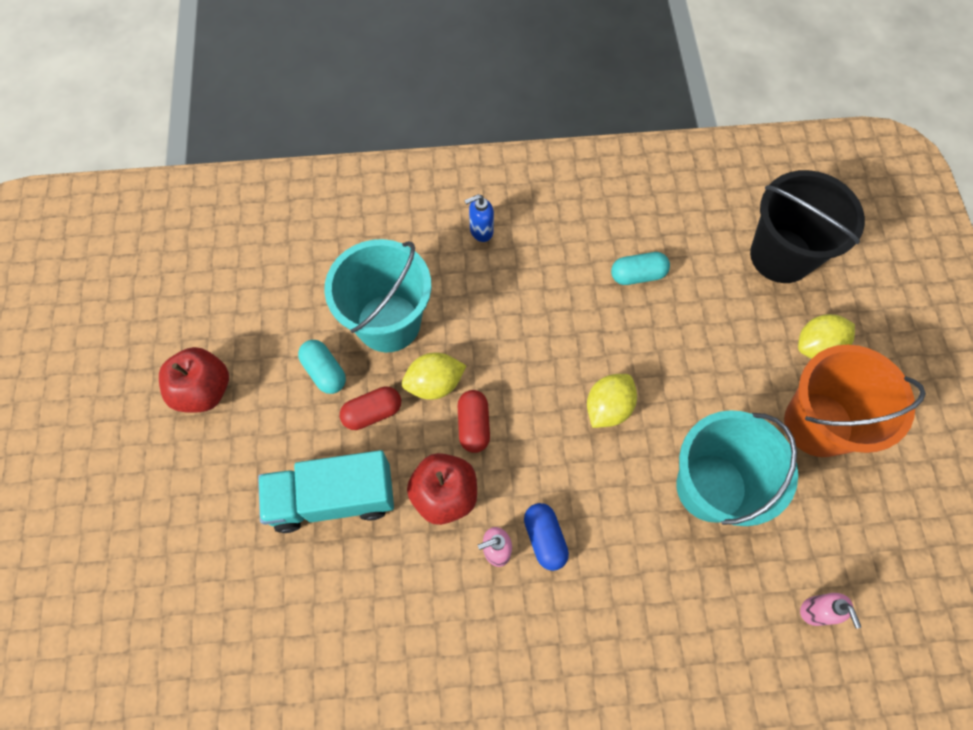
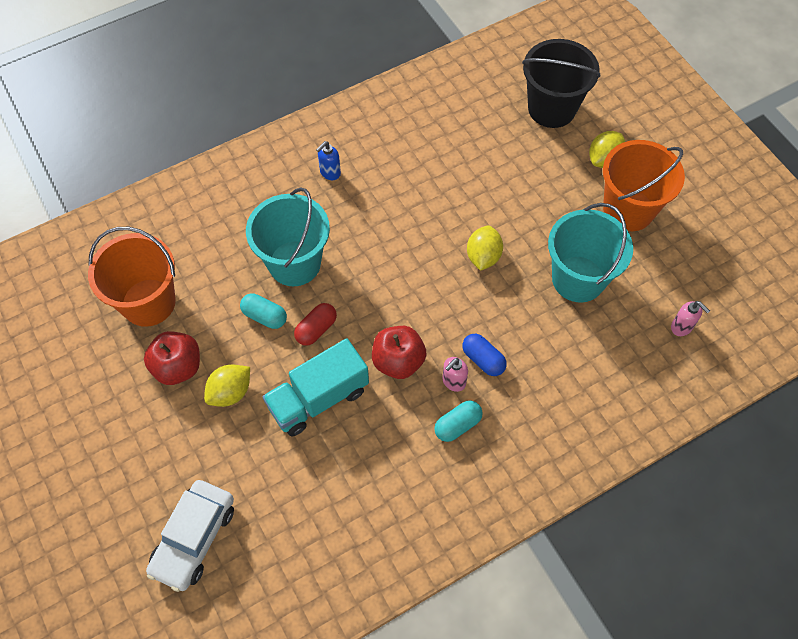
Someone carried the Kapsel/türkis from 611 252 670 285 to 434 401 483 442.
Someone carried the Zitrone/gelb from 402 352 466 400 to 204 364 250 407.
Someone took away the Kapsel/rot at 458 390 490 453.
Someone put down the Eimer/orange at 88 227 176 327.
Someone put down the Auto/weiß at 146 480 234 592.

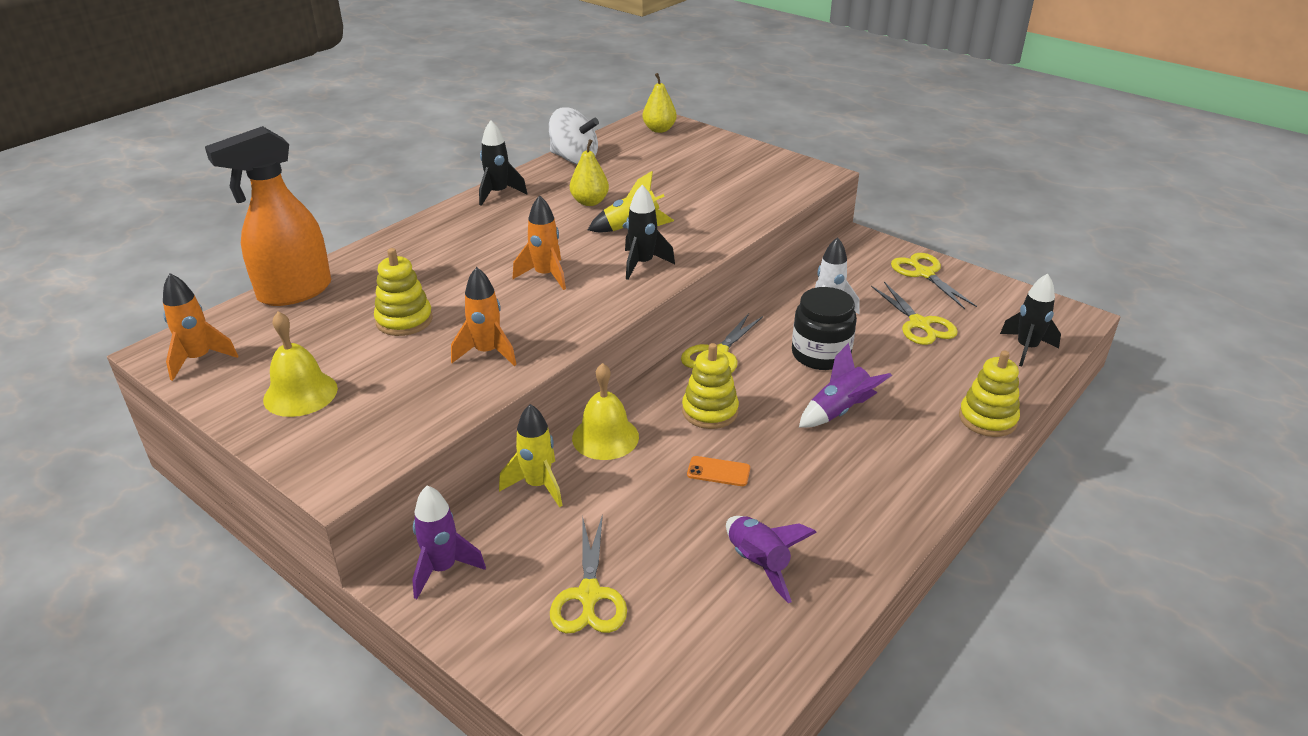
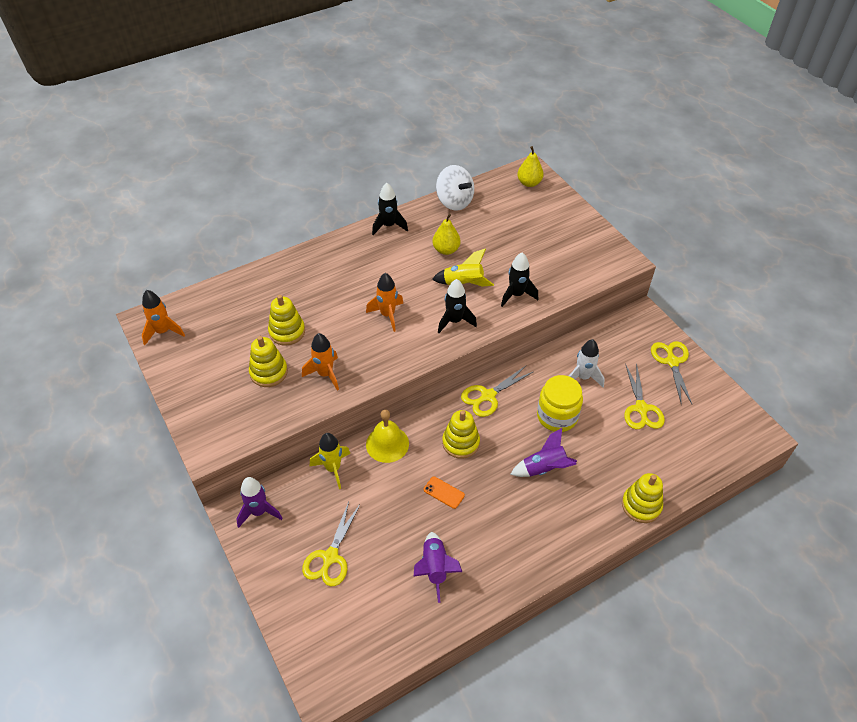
Someone took away the Sprühflasche/orange at 205 126 331 306.
Someone carried the Rakete/schwarz from 1000 273 1061 366 to 501 252 538 307.
Someone repainted the Einmachglas/schwarz at 792 287 857 370, which became the Einmachglas/gelb at 537 375 583 432.
Someone took away the Glocke/gelb at 263 312 338 417.
Someone put down the Stapelspielzeug/gelb at 249 336 288 387.

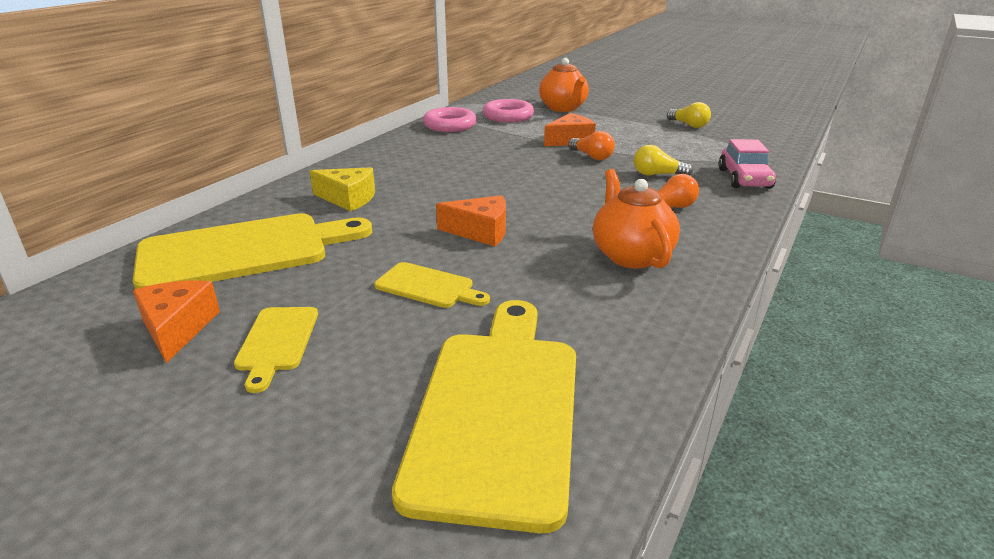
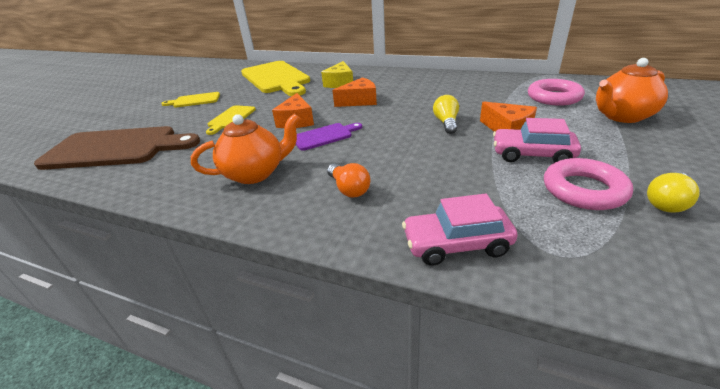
Someone carried the Ring/rosa from 423 107 477 132 to 544 158 633 210.
Someone took away the Glühbirne/orange at 568 131 615 160.
Someone carried the Glühbirne/gelb from 634 145 693 176 to 433 95 459 134.
Someone carried the Käse/orange from 133 280 220 363 to 332 77 377 107.
Someone repainted the Schneidebrett/gelb at 392 300 576 533, which became the Schneidebrett/braun at 34 126 200 170.
Someone put down the Auto/rosa at 493 118 581 163.
Someone put down the Schneidebrett/lila at 296 123 362 151.

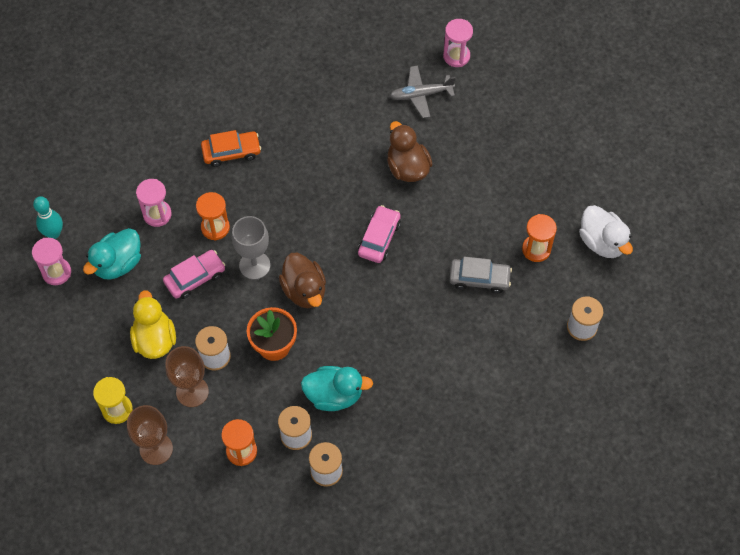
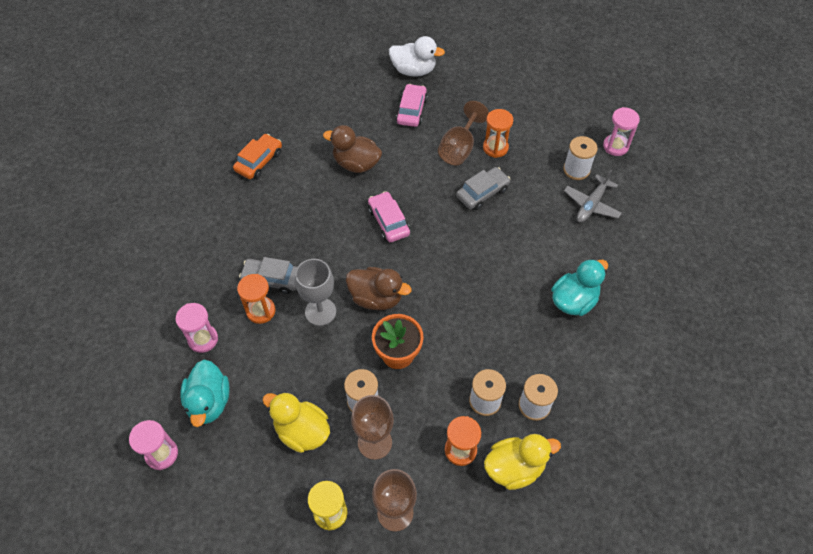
Someone carried the Sanduhr/rosa from 443 19 473 67 to 603 107 640 156.
Someone carried the Flugzeug/grau from 390 66 455 118 to 564 170 622 223.
Someone carried the Auto/orange from 201 130 261 167 to 233 134 282 179.
Someone took away the Bowlingkegel/türkis at 33 196 63 239.
Someone carried the Ente/weiß from 579 205 633 258 to 389 36 445 77.
Someone carried the Auto/rosa from 163 250 225 299 to 396 84 428 127.
Someone carried the Ente/türkis from 301 366 373 411 to 551 259 608 316.
Someone put down the Kelch/braun at 438 101 489 165.
Someone put down the Auto/grau at 239 257 297 294.
Someone put down the Ente/gelb at 484 434 561 490.

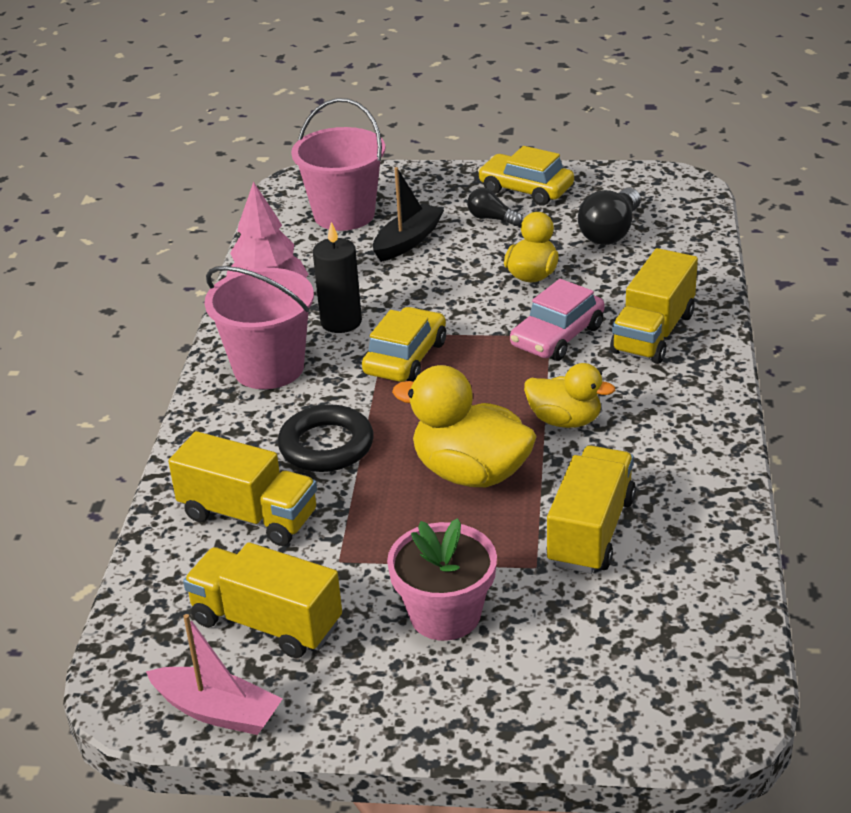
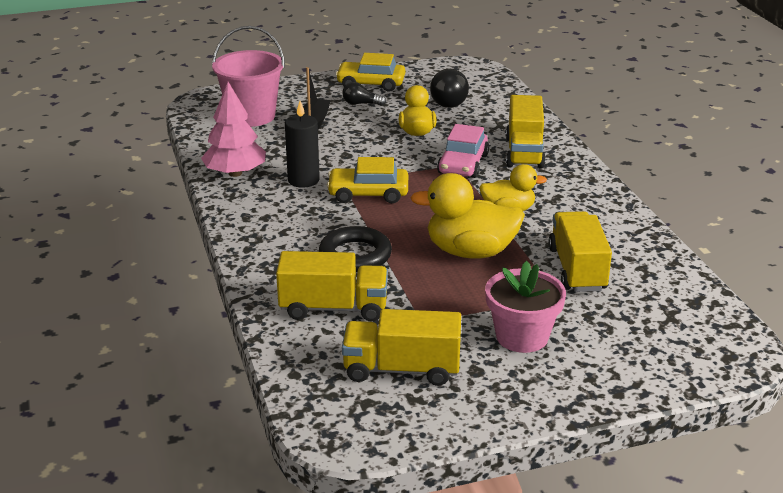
Someone took away the Eimer/rosa at 205 266 314 389.
Someone rotated the Auto/gelb at 362 307 446 382 by 90 degrees counterclockwise.
Someone took away the Boot/rosa at 146 614 282 735.

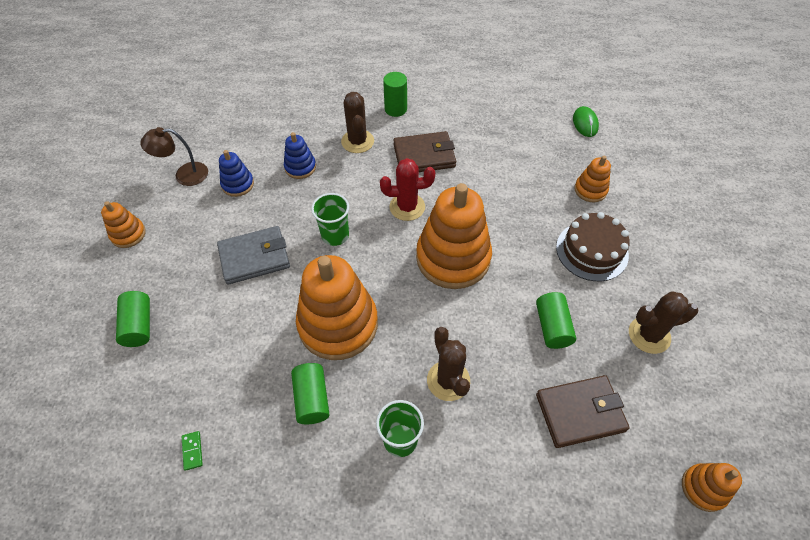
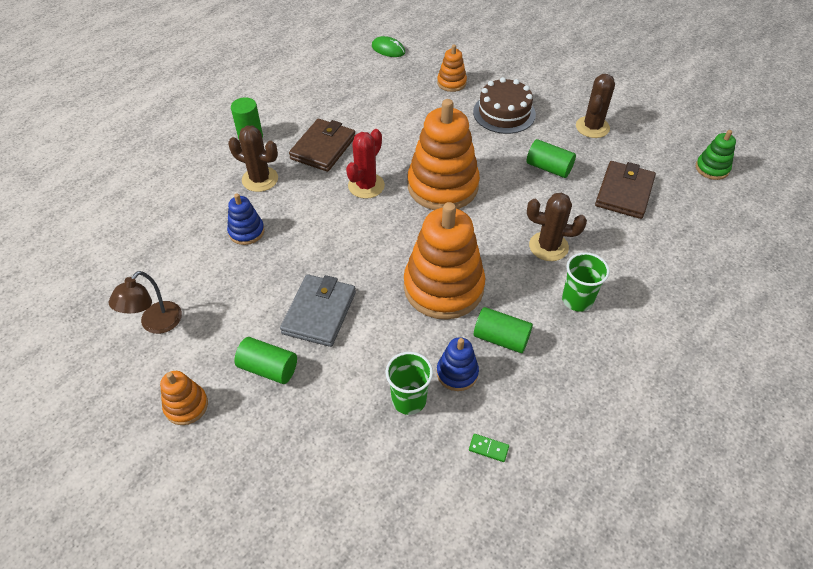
Someone carried the Stapelspielzeug/blau from 219 150 254 197 to 437 337 479 391.
Someone carried the Becher/grün from 311 193 349 246 to 386 352 433 415.
Someone carried the Vollzylinder/grün from 116 291 150 347 to 234 337 297 384.
Someone repainted the Stapelspielzeug/orange at 682 463 742 512, which became the Stapelspielzeug/grün at 696 130 736 180.

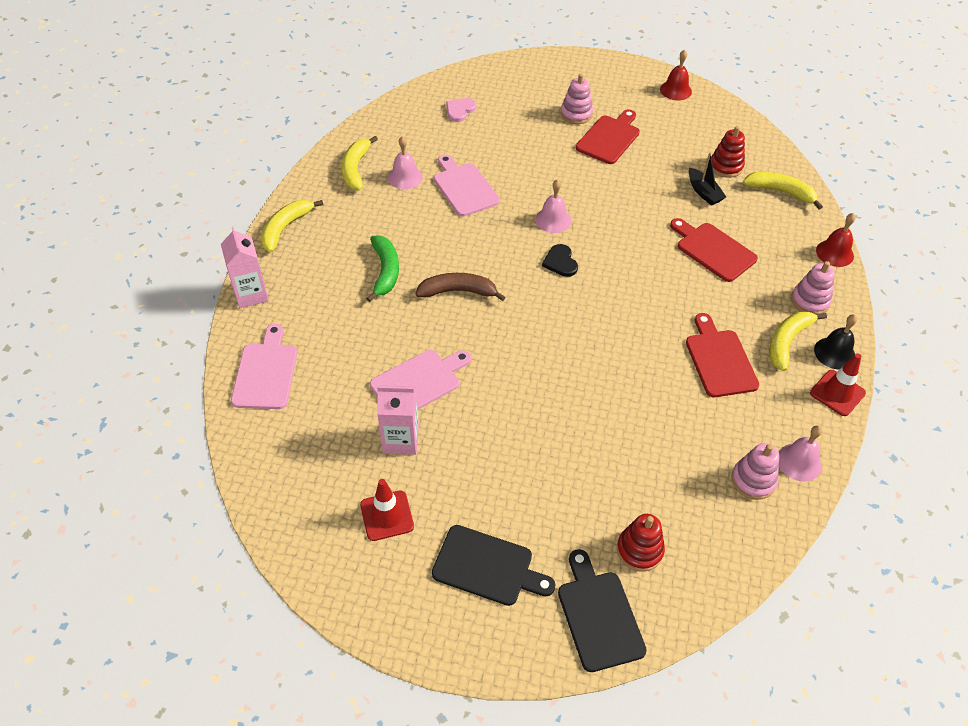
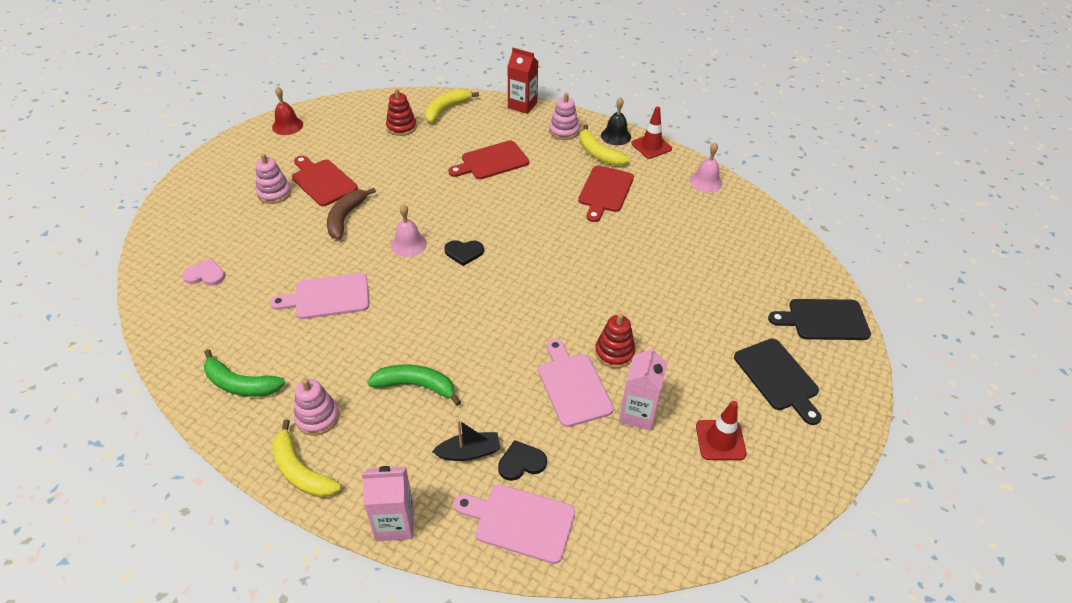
Someone rotated the Herz/rosa at 446 98 476 122 by 135 degrees clockwise.
Someone repainted the Banane/gelb at 342 136 378 190, which became the Banane/grün at 204 349 285 397.
Someone took away the Glocke/rosa at 388 136 423 189.
Someone carried the Boot/schwarz from 689 152 726 205 to 432 420 501 461.
Someone swapped the Glocke/rot at 816 213 856 267 for the Getränkekarton/rot at 508 48 538 114.
Someone carried the Banane/braun from 416 273 506 301 to 327 188 376 240.
Someone rotated the Schneidebrett/rot at 686 313 759 397 by 75 degrees counterclockwise.
Someone carried the Stapelspielzeug/rosa from 731 443 779 500 to 294 378 339 435.
Someone carried the Stapelspielzeug/rot from 617 514 665 572 to 595 313 636 368.
Someone rotated the Schneidebrett/schwarz at 432 525 555 606 by 120 degrees clockwise.
Someone put down the Herz/schwarz at 498 440 547 481.

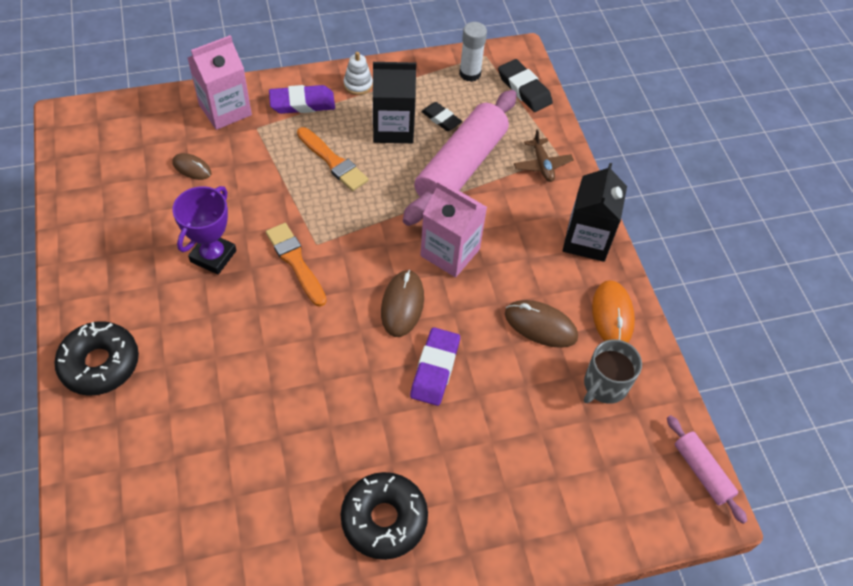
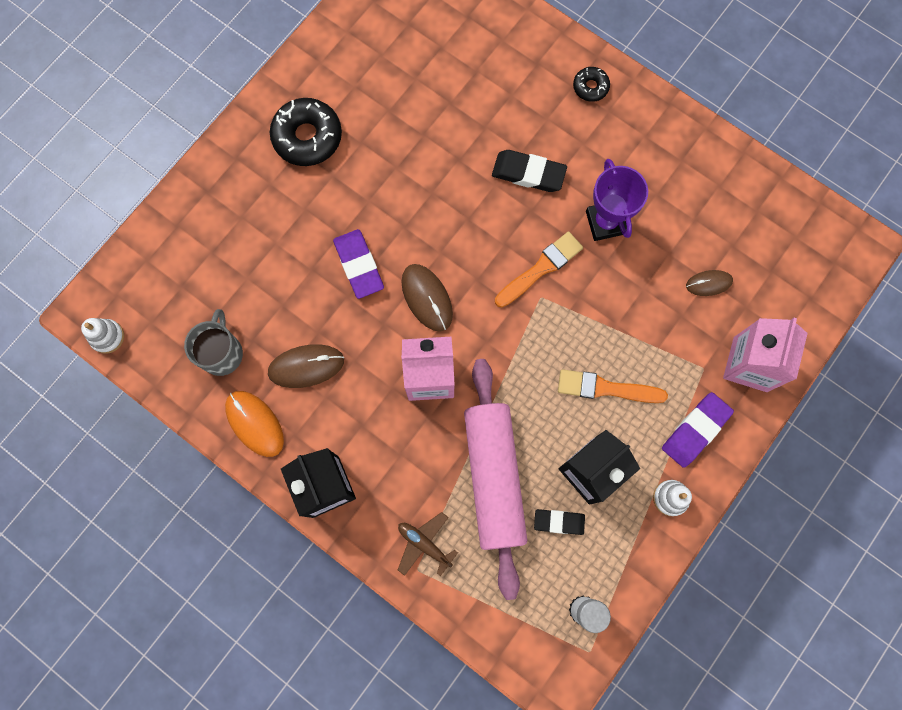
Someone carried the Radiergummi/schwarz from 498 59 553 112 to 492 150 567 192.
Someone rotated the Pinsel/orange at 266 223 327 307 by 60 degrees counterclockwise.
Someone scaled the Donut/schwarz at 54 321 139 396 by 0.52.
Someone swapped the Nudelholz/rosa at 667 415 747 524 for the Stapelspielzeug/weiß at 81 318 124 354.

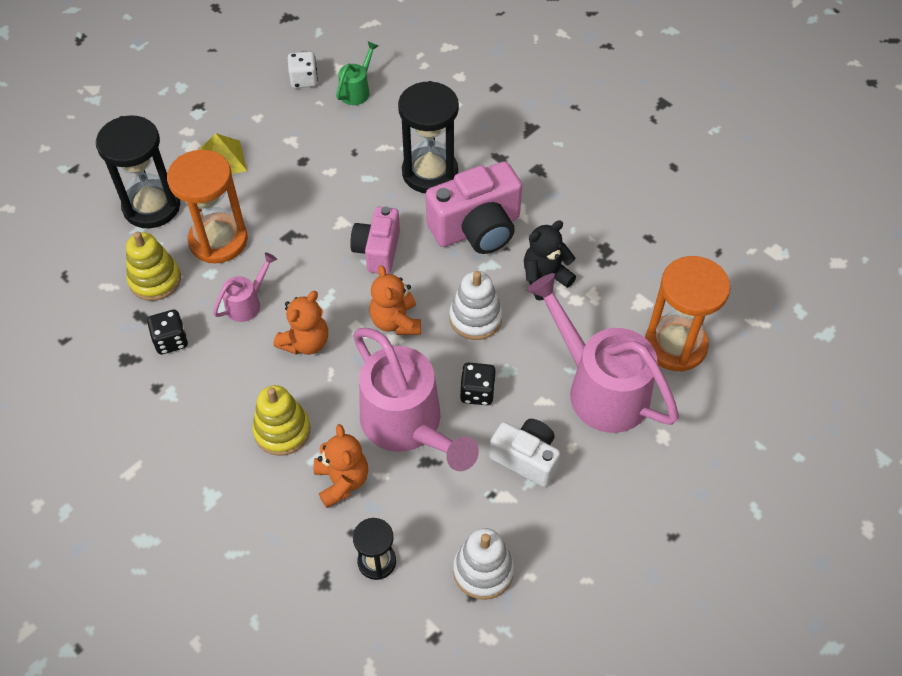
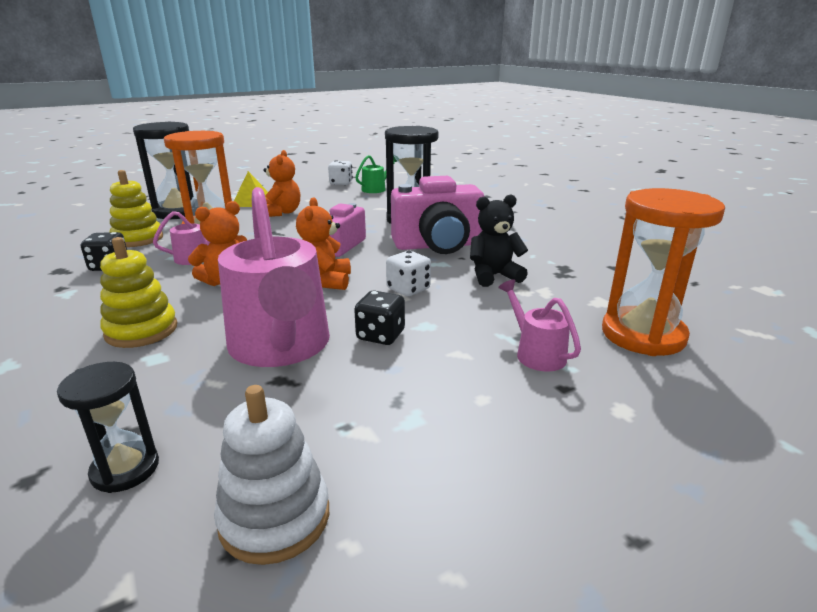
Someone swapped the Stapelspielzeug/weiß at 449 271 503 340 for the Spielwürfel/weiß at 386 251 431 296.
Someone scaled the Gießkanne/rosa at 527 273 679 433 by 0.46.
Someone took away the Kamera/weiß at 489 419 560 487.
Someone carried the Teddybär/orange from 314 424 368 508 to 264 150 300 217.

